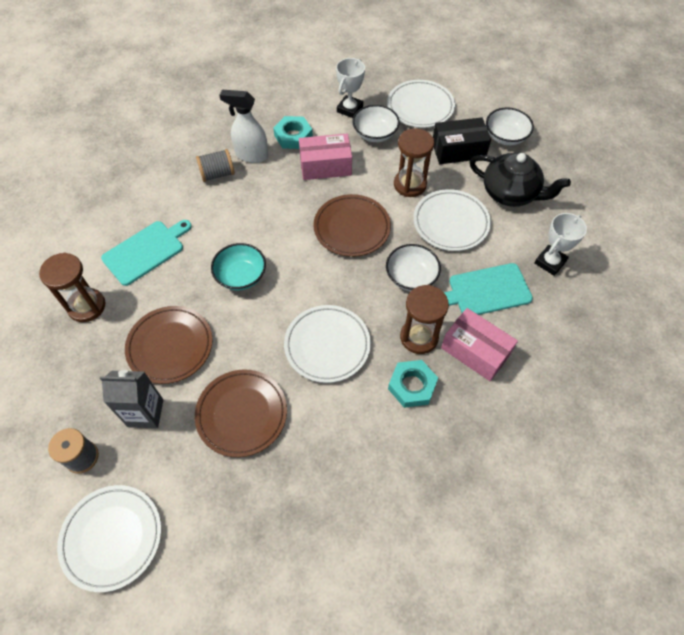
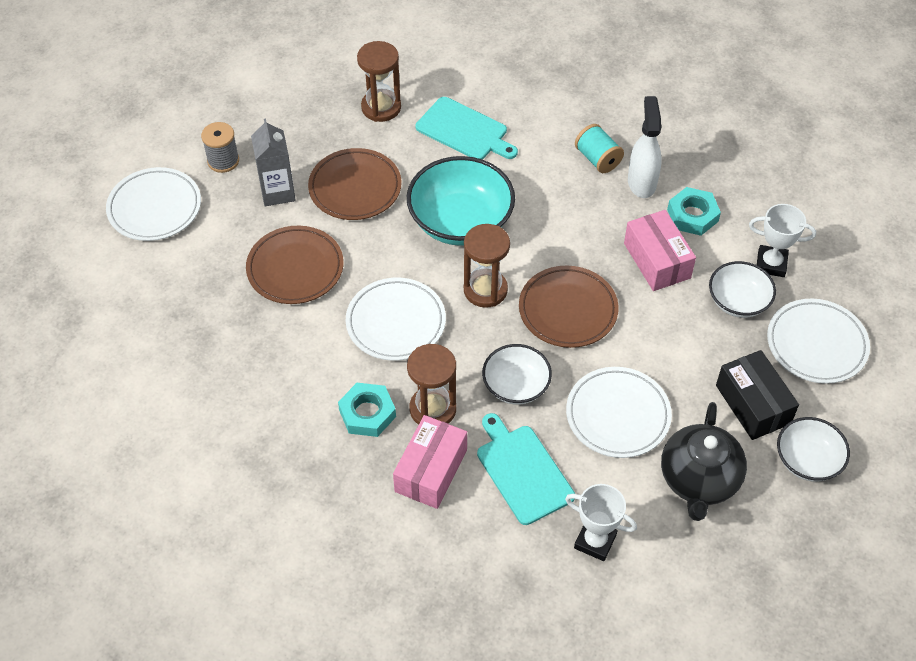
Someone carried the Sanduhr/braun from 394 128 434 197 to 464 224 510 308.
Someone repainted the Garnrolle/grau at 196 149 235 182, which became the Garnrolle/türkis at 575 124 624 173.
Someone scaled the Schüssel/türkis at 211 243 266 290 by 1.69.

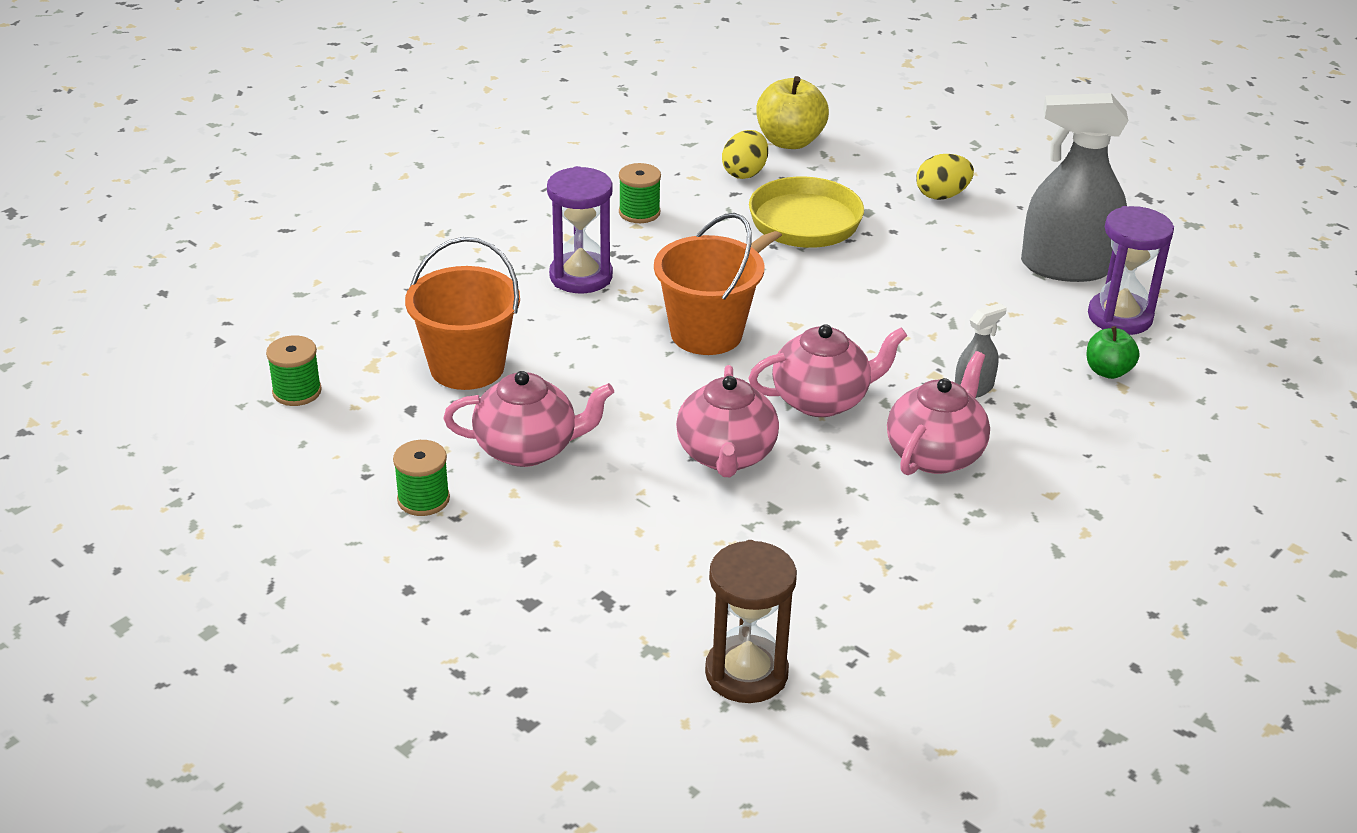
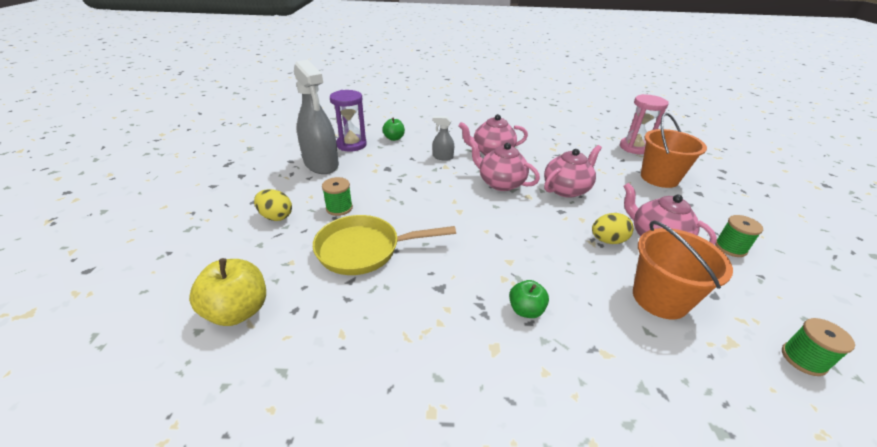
Someone carried the Ei/gelb from 722 130 768 179 to 592 213 634 244.
Someone carried the Garnrolle/grün from 619 163 661 223 to 322 177 353 216.
Someone swapped the Sanduhr/lila at 547 166 613 293 for the Apfel/grün at 509 280 549 318.
Someone carried the Eimer/orange from 654 213 764 355 to 641 113 707 188.
Someone repainted the Sanduhr/braun at 705 540 797 703, which became the Sanduhr/rosa at 620 94 668 154.

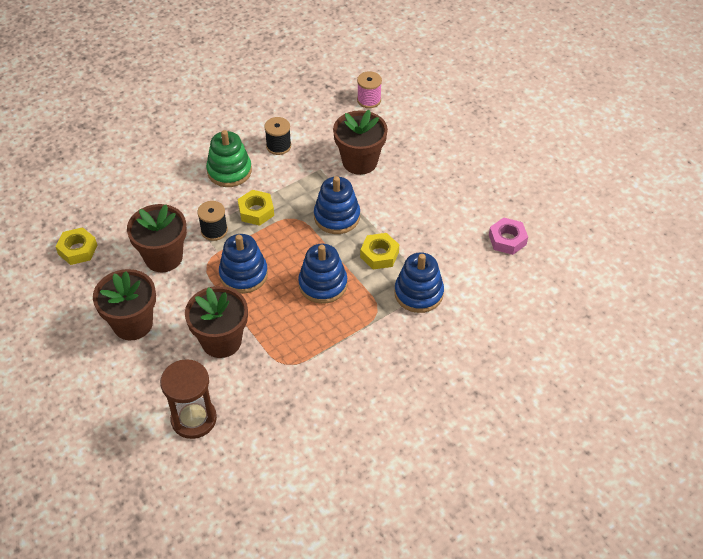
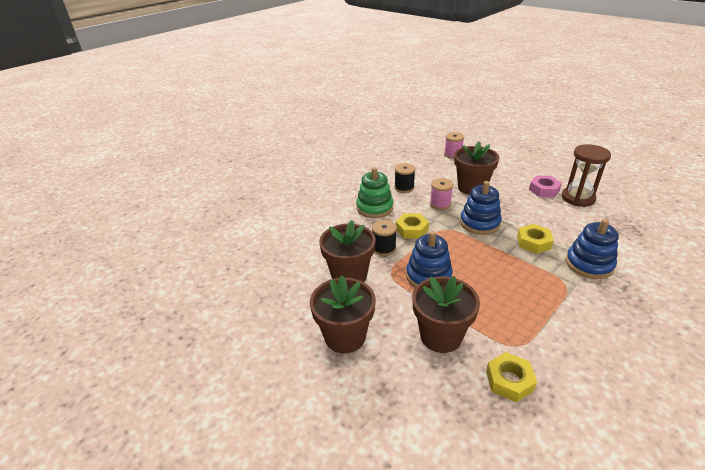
Someone carried the Sechskantmutter/rosa from 489 218 528 255 to 529 175 562 198.
Someone carried the Sechskantmutter/gelb from 56 227 98 265 to 486 352 537 402.
Someone took away the Stapelspielzeug/blau at 298 244 347 304.
Someone carried the Sanduhr/braun from 160 359 217 439 to 562 144 611 207.
Someone put down the Garnrolle/rosa at 430 178 453 210.

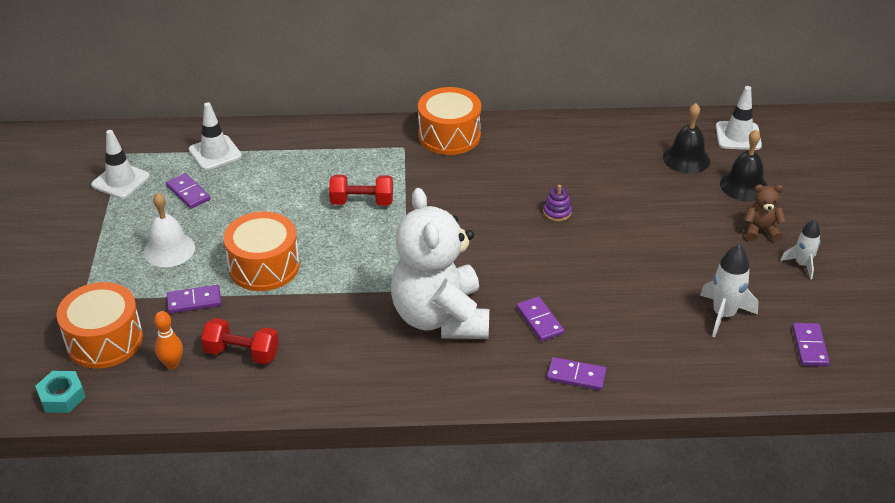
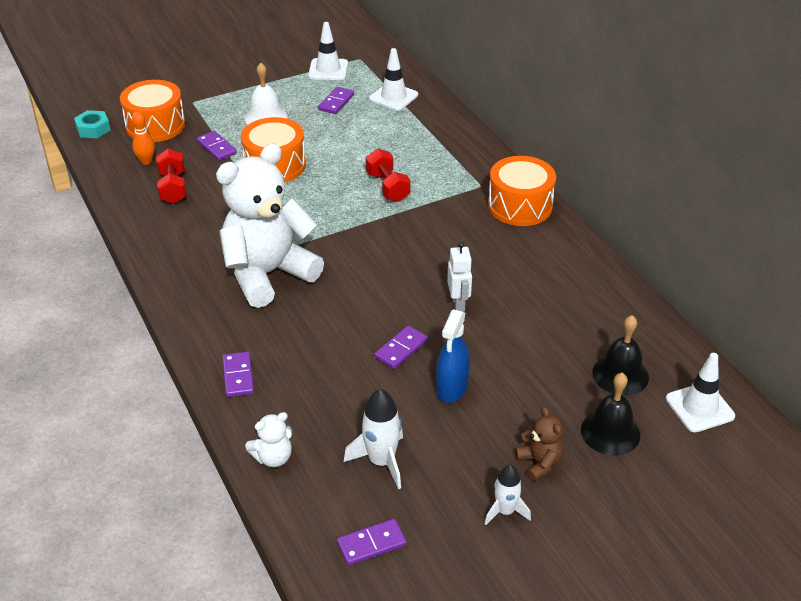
Someone swapped the Stapelspielzeug/lila at 543 185 572 222 for the Roboter/weiß at 447 242 472 312.
Someone carried the Dominostein/lila from 517 297 564 341 to 374 326 428 369.
Someone put down the Sprühflasche/blau at 436 309 470 403.
Someone put down the Teddybär/weiß at 245 412 292 467.

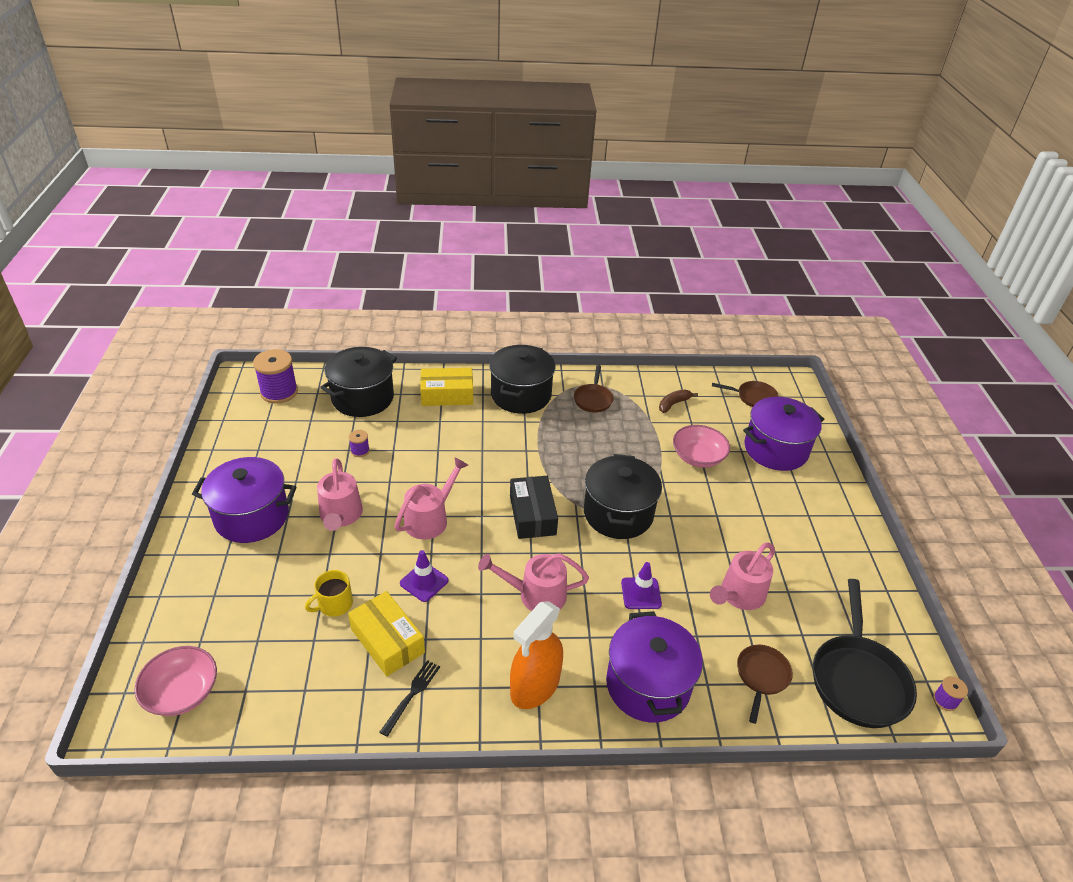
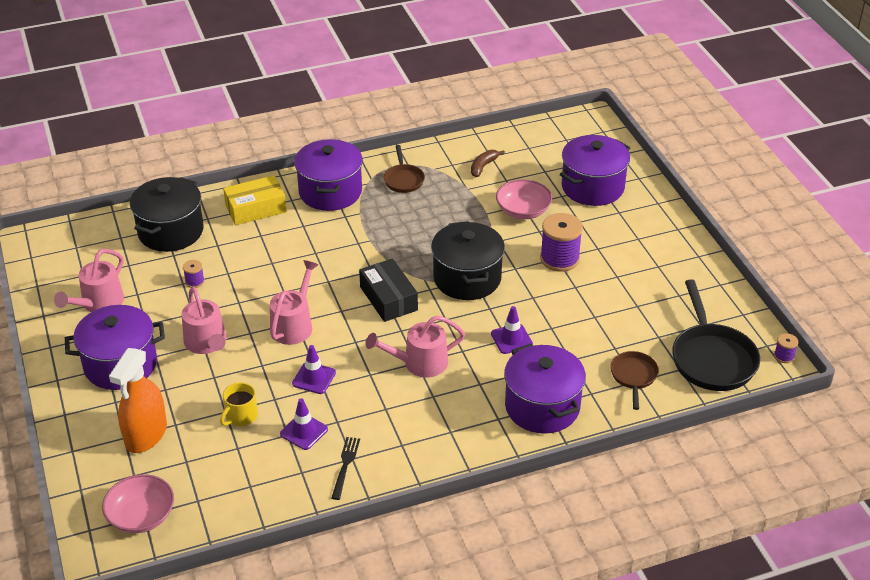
Someone repainted the Kochtopf/schwarz at 489 345 555 414, which became the Kochtopf/lila at 294 139 363 211.
Someone carried the Garnrolle/lila from 253 349 298 404 to 540 213 583 272.
Someone took away the Pfanne/braun at 712 381 778 407.
Someone carried the Gießkanne/rosa from 710 542 775 610 to 54 248 124 312.
Someone swapped the Schachtel/gelb at 348 591 425 676 for the Leitkegel/lila at 280 398 328 450.
Someone carried the Sprühflasche/orange from 510 601 563 709 to 109 348 167 453.

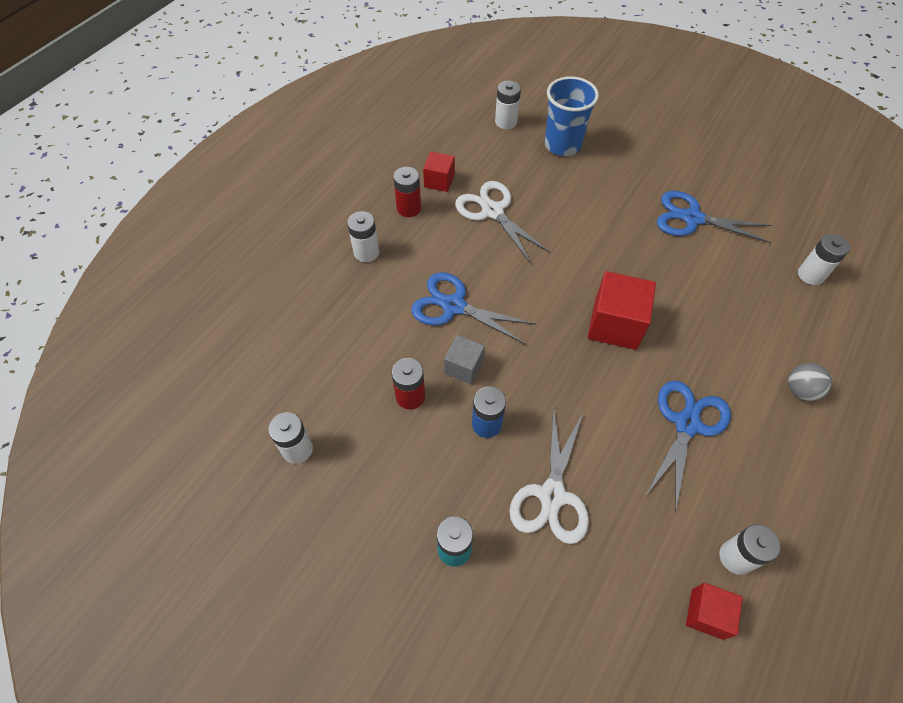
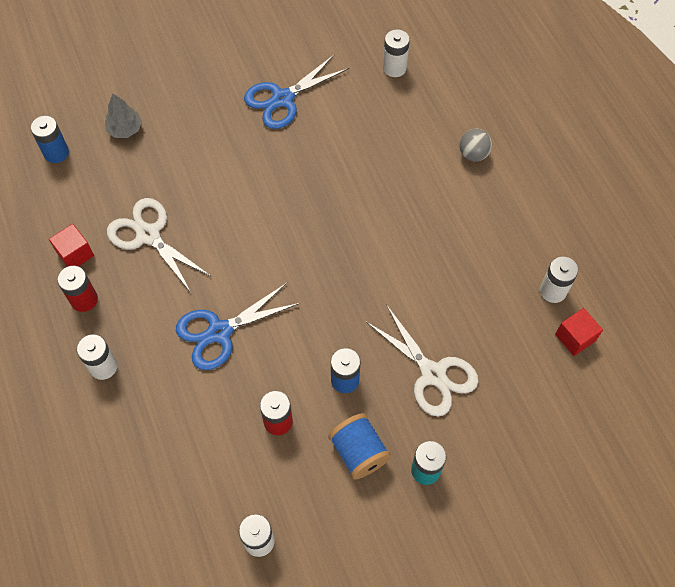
Someone swapped the Becher/blau at 545 76 599 156 for the Baum/grau at 105 94 142 138.
Someone repainted the Batterie/weiß at 495 81 521 129, which became the Batterie/blau at 30 115 69 163.
Someone rotated the Schere/weiß at 455 181 551 264 by 45 degrees clockwise.
Someone took away the Kubus/rot at 588 271 656 350.
Someone took away the Kubus/grau at 444 335 485 384.
Someone took away the Schere/blau at 645 381 731 512.
Someone put down the Garnrolle/blau at 328 413 391 479.

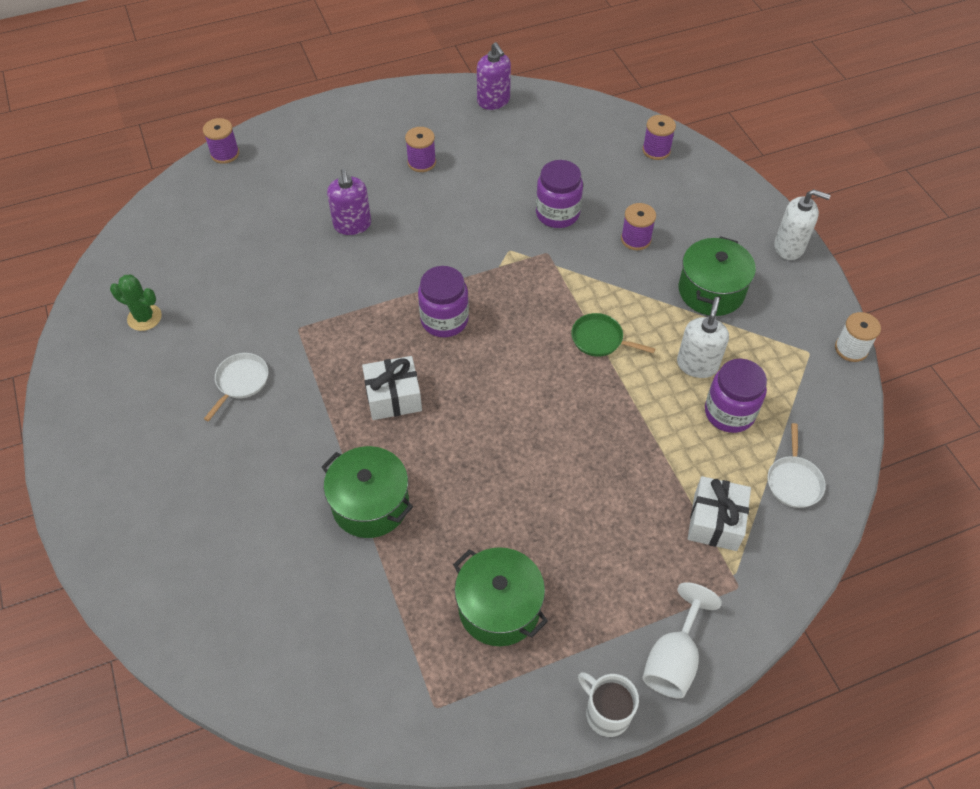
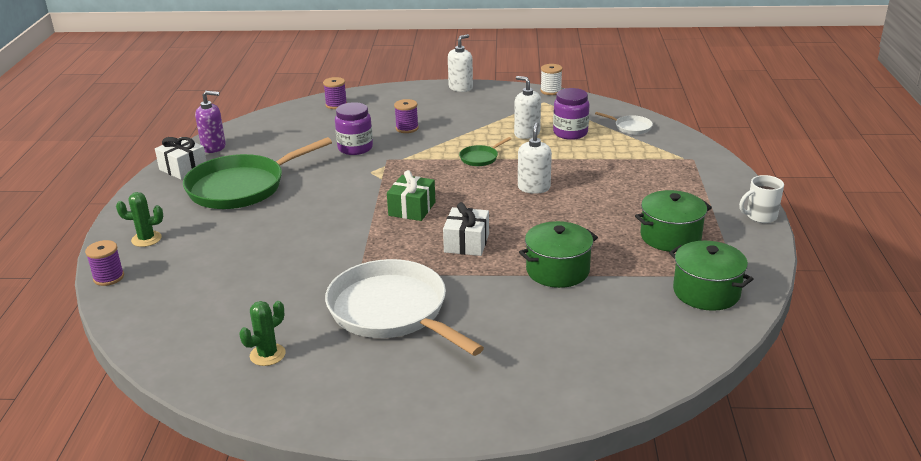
Someone swapped the Garnrolle/lila at 405 127 436 172 for the Pfanne/grün at 183 137 332 209.
Someone took away the Seifenspender/lila at 327 169 371 235.
Someone carried the Kochtopf/grün from 679 236 756 316 to 669 241 753 311.
Someone swapped the Einmachglas/lila at 418 266 469 337 for the Geschenk/grün at 387 170 436 221.
Someone scaled the Pfanne/weiß at 204 353 268 421 by 2.40.
Someone carried the Geschenk/weiß from 688 476 751 551 to 155 137 206 180.
Someone took away the Kelch/weiß at 642 582 722 699.
Someone put down the Seifenspender/weiß at 518 122 552 194.
Someone put down the Kaktus/grün at 116 192 163 247.

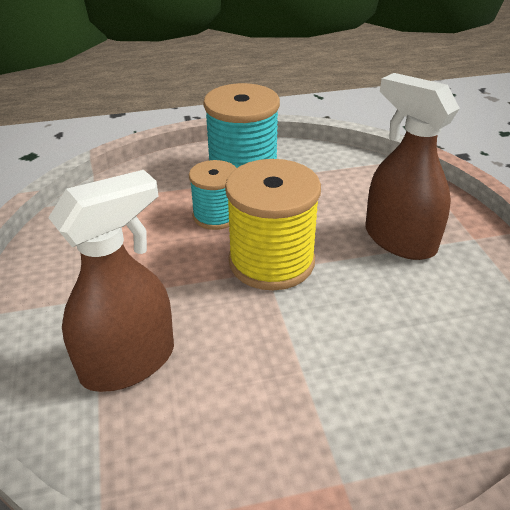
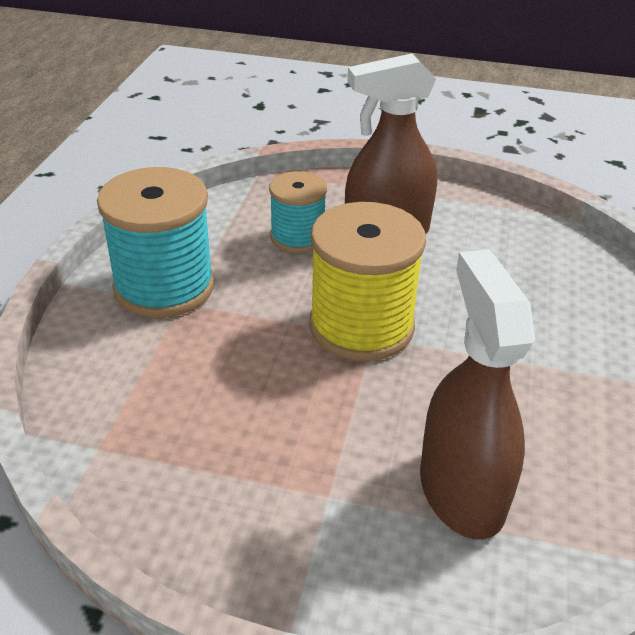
Someone carried the Garnrolle/türkis from 189 160 236 230 to 269 171 327 253.

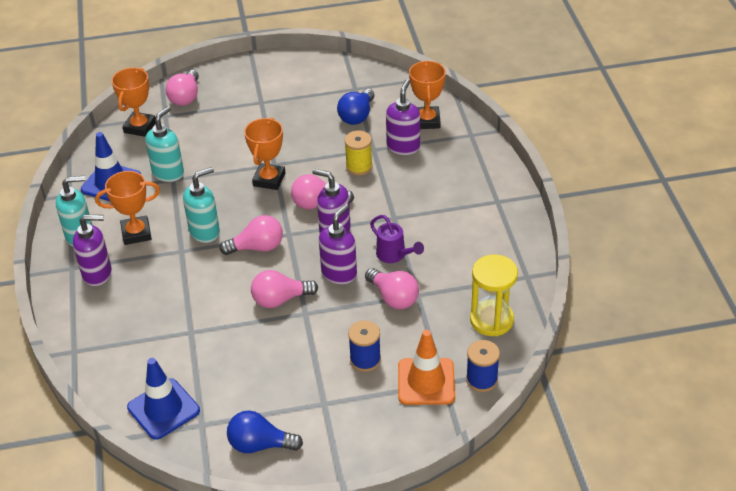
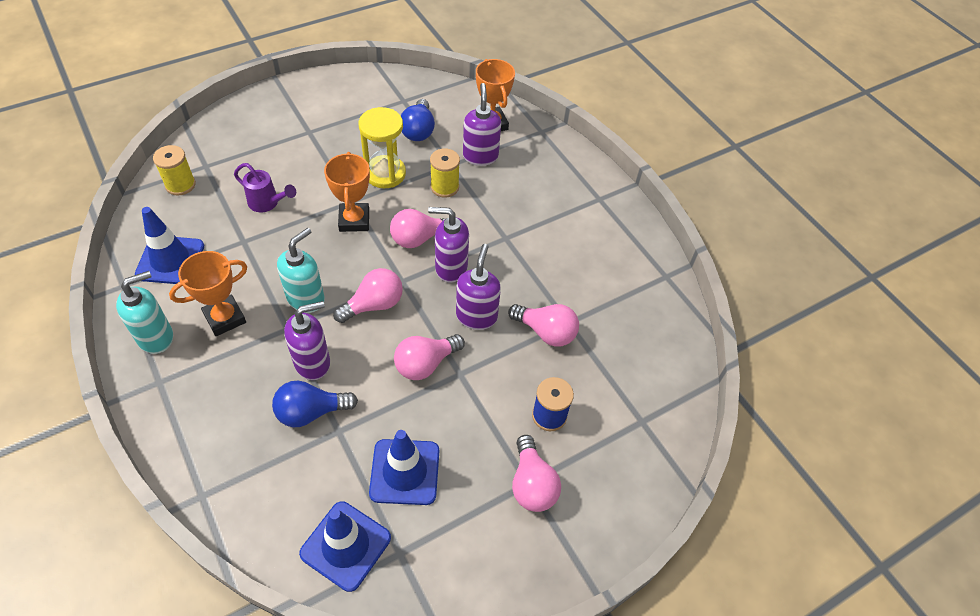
Someone swapped the Pokal/orange at 111 68 156 137 for the Garnrolle/gelb at 153 145 196 196.
Someone carried the Glühbirne/rosa from 166 70 199 106 to 512 435 561 512.
Someone took away the Seifenspender/türkis at 145 106 184 182.
Someone carried the Seifenspender/lila from 73 215 112 286 to 284 301 330 380.
Someone carried the Gießkanne/lila from 370 215 424 263 to 234 163 296 212.
Someone carried the Sanduhr/gelb from 470 254 518 336 to 359 107 406 188.
Someone took away the Leitkegel/orange at 398 330 455 405.
Someone took away the Garnrolle/blau at 466 340 500 392.
Someone carried the Glühbirne/blau from 227 411 303 453 to 272 381 358 427.
Someone put down the Leitkegel/blau at 369 430 439 505.

